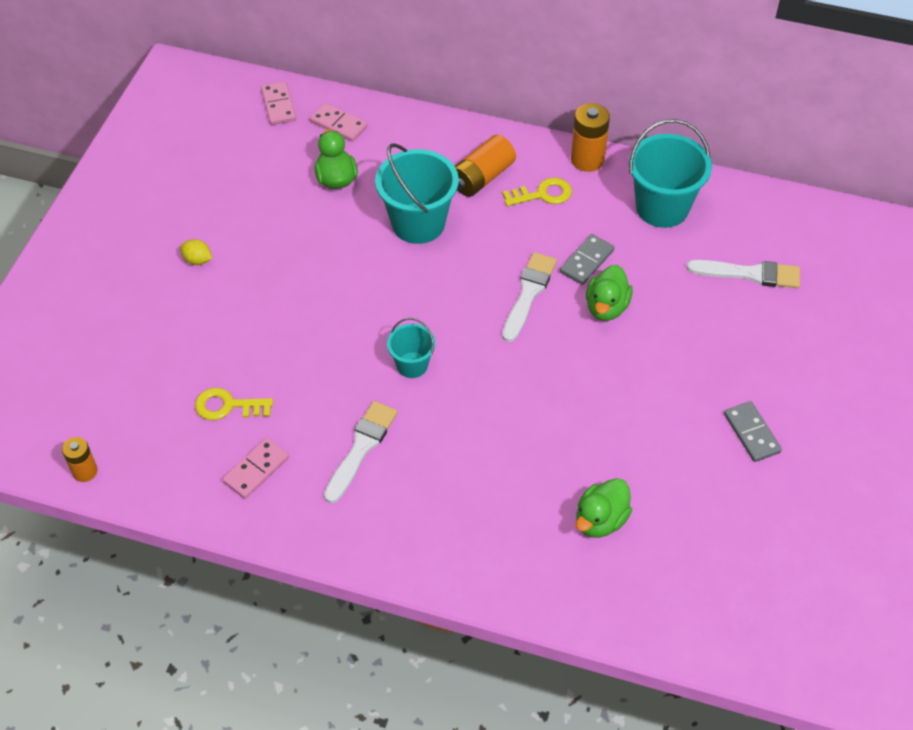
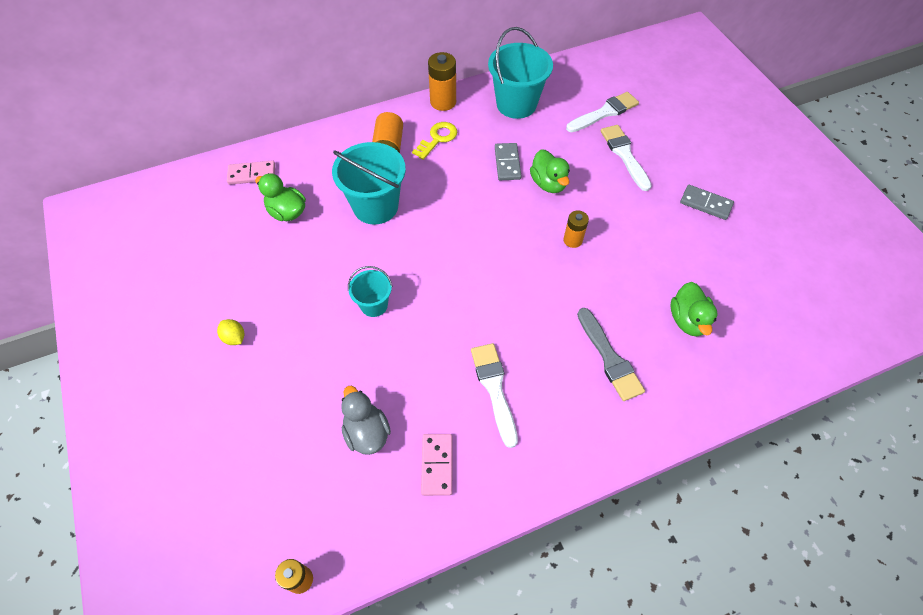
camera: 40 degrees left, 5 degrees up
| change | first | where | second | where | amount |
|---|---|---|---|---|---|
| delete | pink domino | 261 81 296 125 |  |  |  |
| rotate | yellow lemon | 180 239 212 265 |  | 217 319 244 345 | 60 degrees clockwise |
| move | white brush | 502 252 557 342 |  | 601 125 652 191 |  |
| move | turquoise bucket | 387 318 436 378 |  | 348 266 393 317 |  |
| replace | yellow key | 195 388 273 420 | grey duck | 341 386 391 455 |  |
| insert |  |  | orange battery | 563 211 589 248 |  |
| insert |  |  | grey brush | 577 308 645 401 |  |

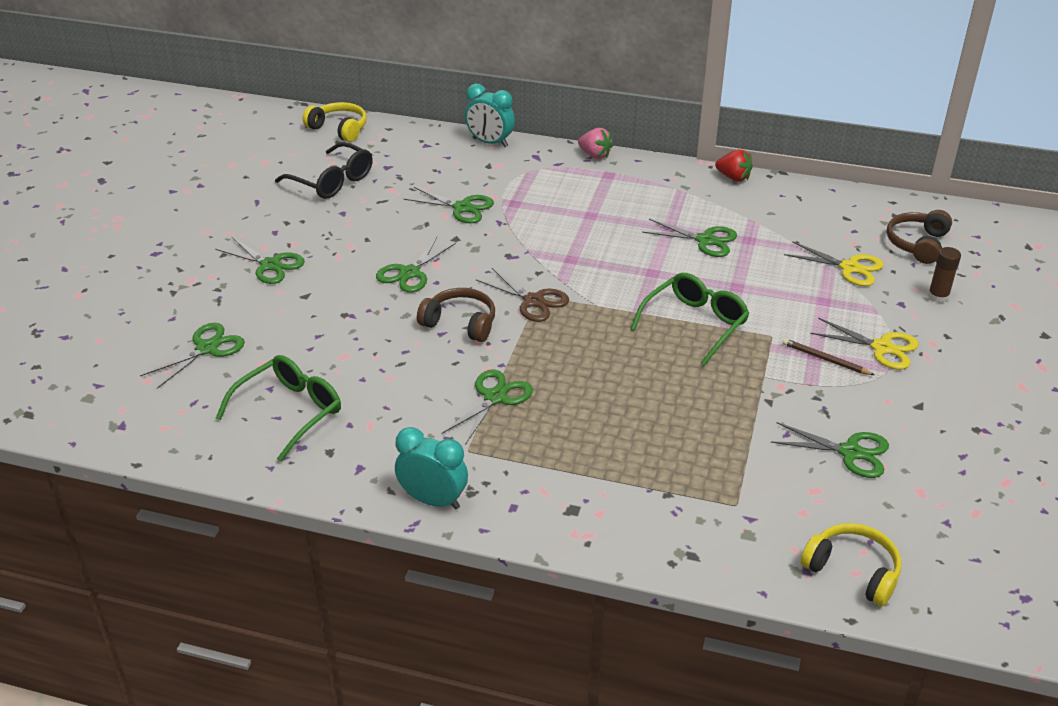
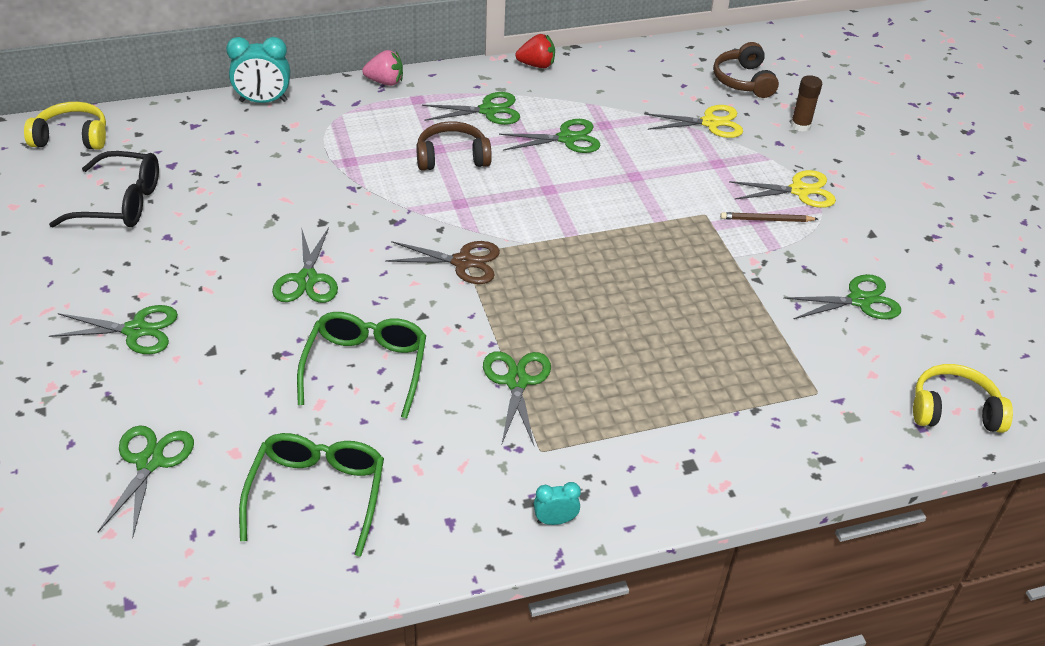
camera: 35 degrees left, 5 degrees up
| change | first | where | second | where | amount |
|---|---|---|---|---|---|
| move | green scissors | 404 187 494 223 |  | 422 92 520 125 |  |
| move | green glasses | 631 273 749 366 |  | 297 312 426 419 |  |
| move | brown headphones | 417 288 495 342 |  | 416 121 492 171 |  |
| resize | turquoise clock | 395 427 468 509 |  | 534 482 581 525 | x0.55 |

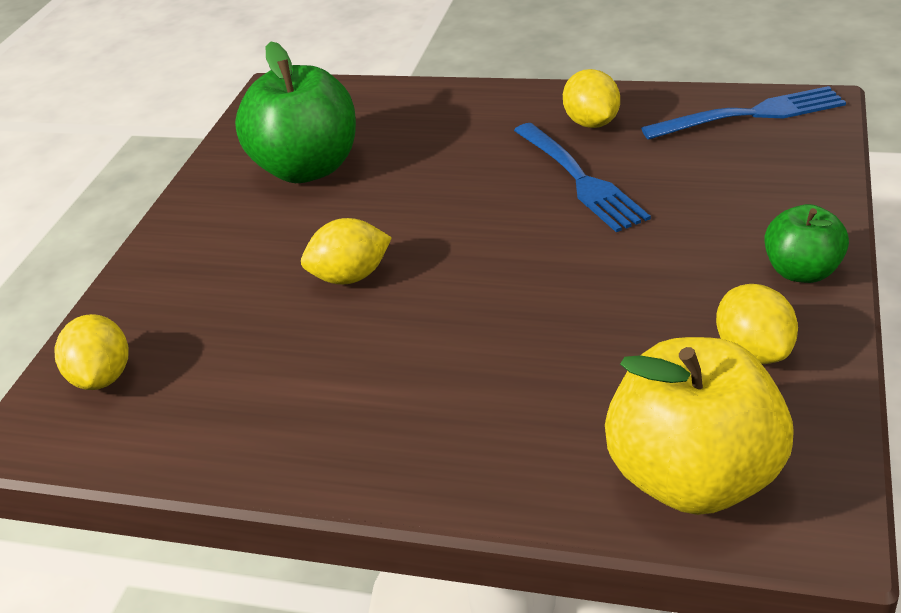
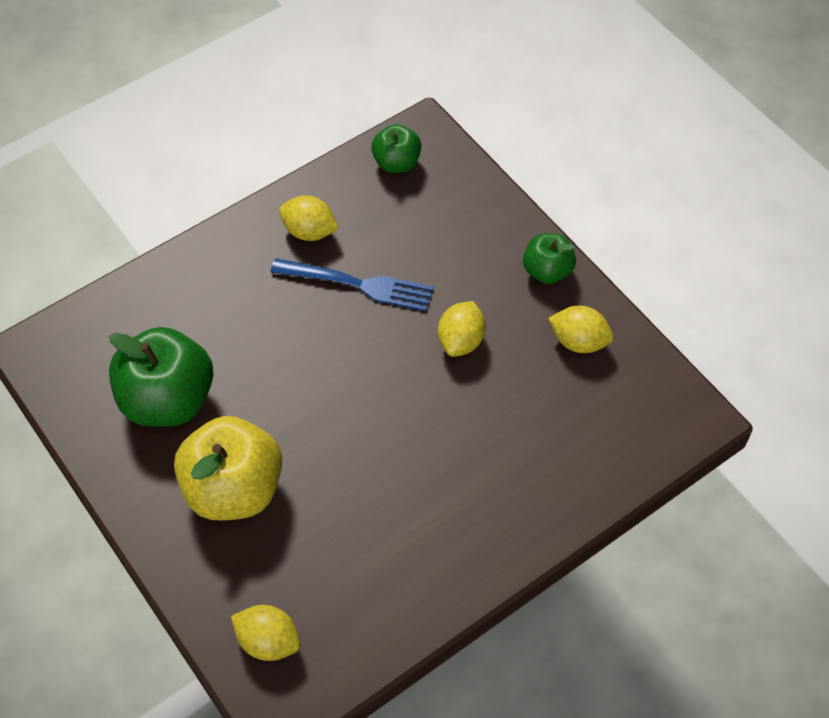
camera: 55 degrees left, 20 degrees up
| change | first | where | second | where | amount |
|---|---|---|---|---|---|
| replace | blue fork | 641 86 846 140 | green apple | 371 124 421 173 |  |
| move | yellow lemon | 301 218 392 285 |  | 438 301 486 357 |  |
| move | yellow apple | 605 337 794 515 |  | 174 416 282 521 |  |

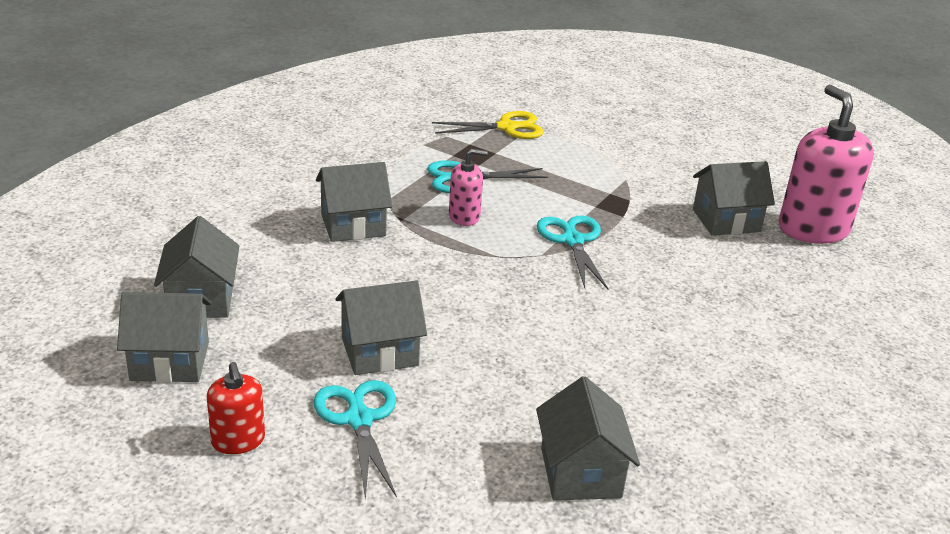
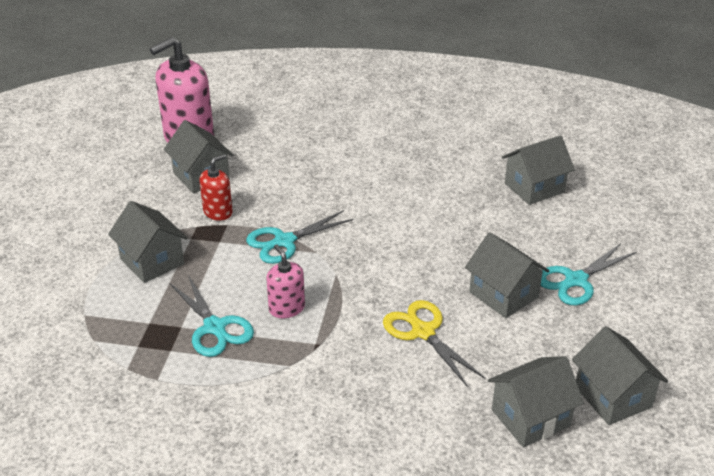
camera: 110 degrees left, 5 degrees up
| change | first | where | second | where | amount |
|---|---|---|---|---|---|
| move | yellow scissors | 432 111 544 139 |  | 383 300 485 387 |  |
| move | grey house | 316 162 392 242 |  | 108 201 188 283 |  |
| move | red soap dispenser | 207 362 265 454 |  | 199 154 233 221 |  |

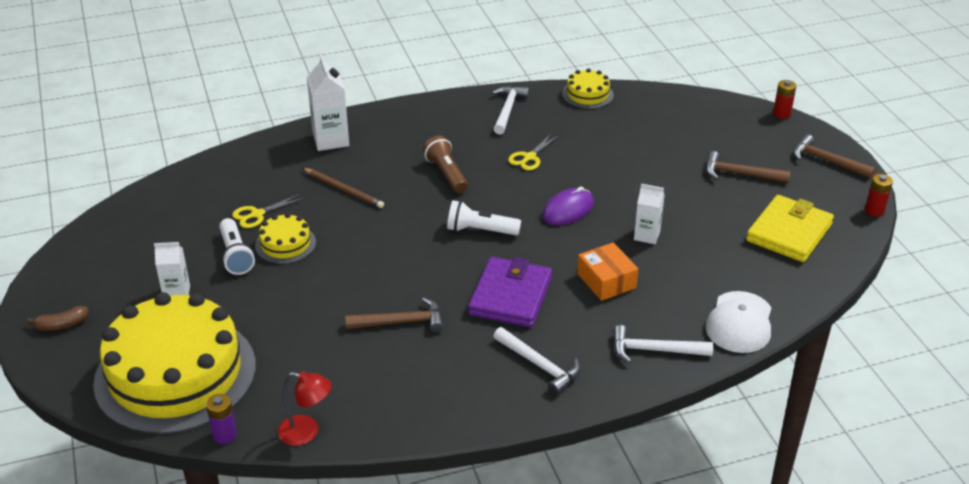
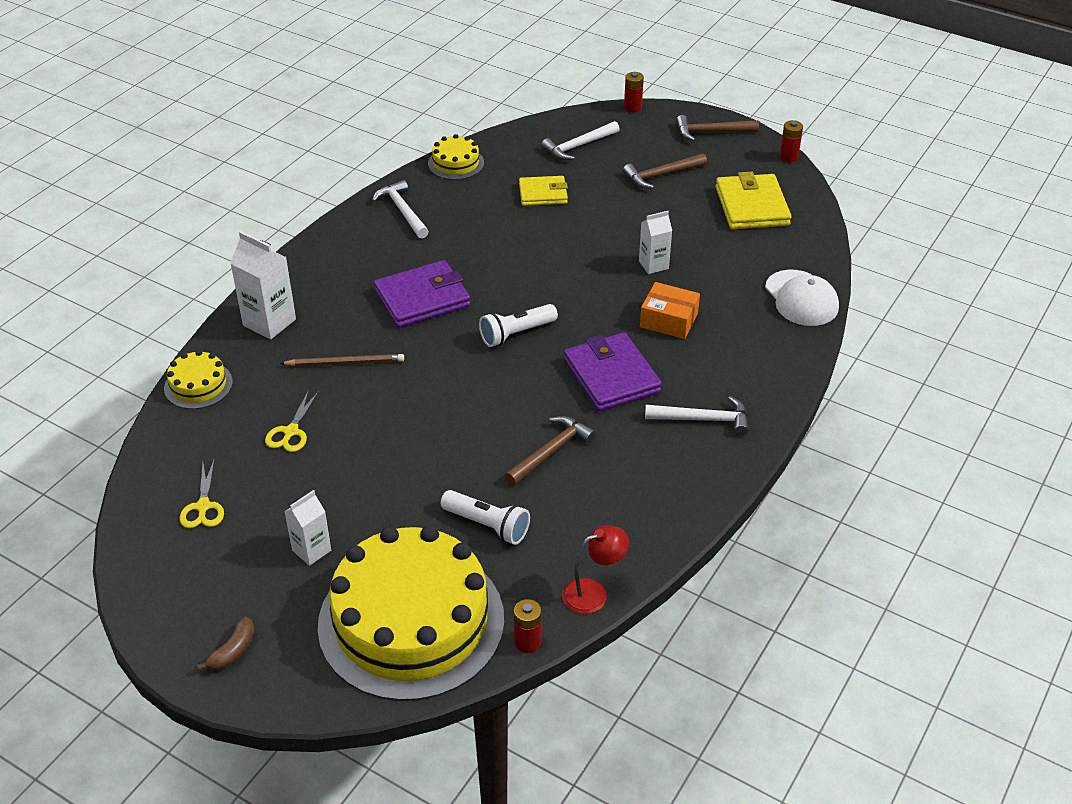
camera: 40 degrees left, 5 degrees up
| change | first | where | second | where | amount |
|---|---|---|---|---|---|
| move | yellow scissors | 508 133 559 170 |  | 180 460 224 528 |  |
| replace | brown flashlight | 423 136 468 193 | purple wallet | 374 260 470 328 |  |
| delete | purple mouse | 542 186 594 225 |  |  |  |
| move | yellow cake | 255 213 316 264 |  | 164 350 233 409 |  |
| move | white flashlight | 219 218 255 275 |  | 441 490 530 545 |  |
| move | white hammer | 614 325 713 363 |  | 541 121 620 160 |  |
| recolor | purple battery | 206 394 237 444 | red battery | 514 599 541 653 |  |
| insert |  |  | yellow wallet | 519 176 568 206 |  |

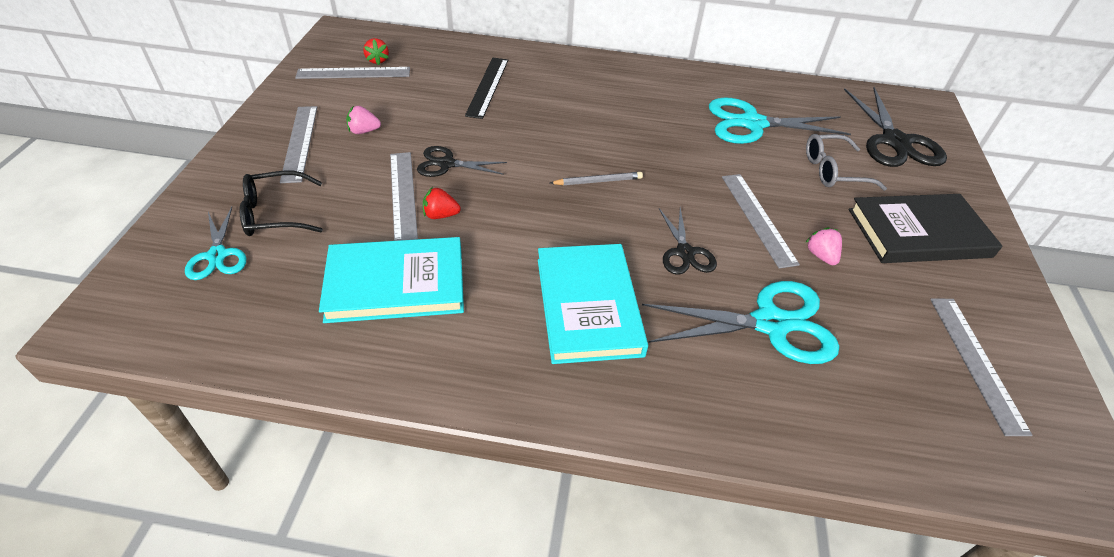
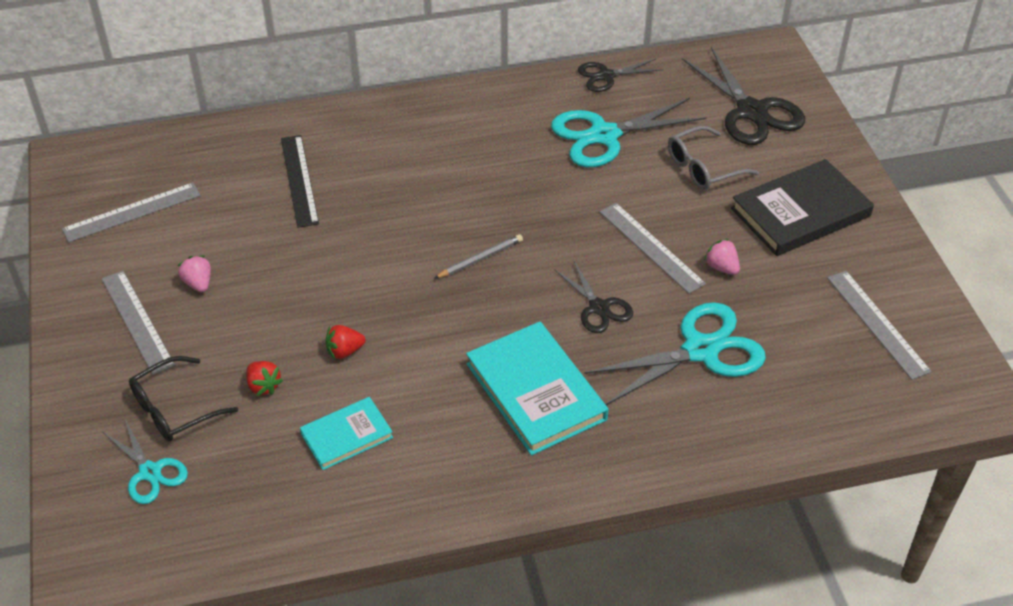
camera: 20 degrees left, 0 degrees up
| change | first | where | second | where | amount |
|---|---|---|---|---|---|
| move | red strawberry | 363 38 389 65 |  | 246 361 283 396 |  |
| rotate | pink strawberry | 346 106 381 134 |  | 177 256 211 292 | 90 degrees clockwise |
| move | black scissors | 417 146 507 177 |  | 578 59 663 92 |  |
| delete | grey ruler | 390 152 418 241 |  |  |  |
| resize | turquoise book | 319 237 464 323 |  | 300 397 393 470 | x0.58 |

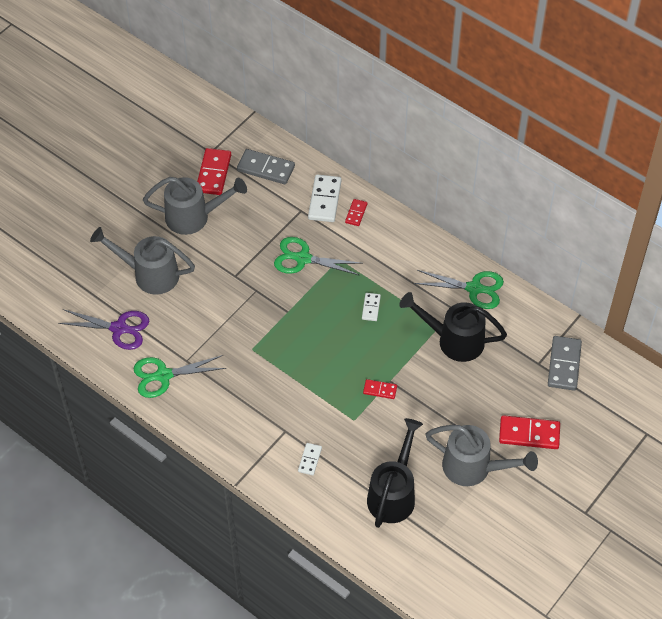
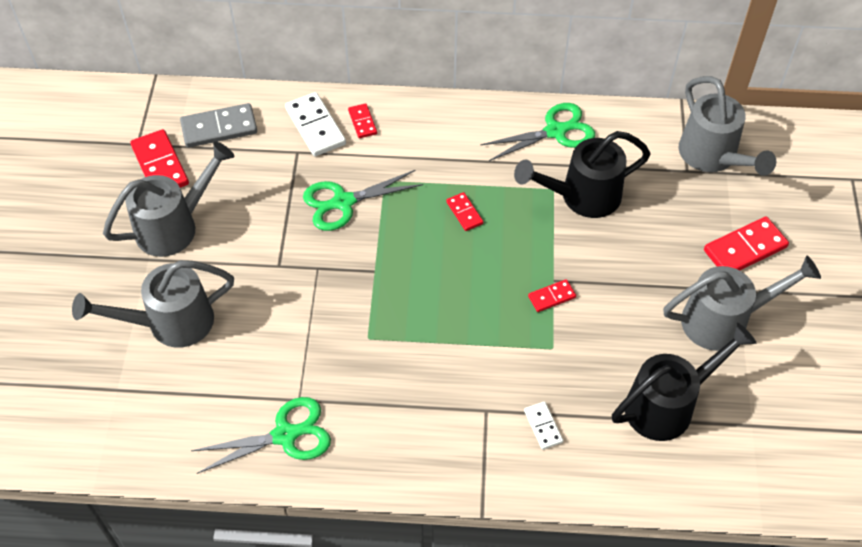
camera: 35 degrees left, 0 degrees up
| change | first | where | second | where | amount |
|---|---|---|---|---|---|
| recolor | white domino | 362 293 381 321 | red domino | 446 192 483 231 |  |
| delete | purple scissors | 58 309 149 350 |  |  |  |
| replace | grey domino | 548 336 582 391 | grey watering can | 679 76 776 176 |  |
| rotate | green scissors | 133 355 227 398 |  | 191 397 331 474 | 150 degrees counterclockwise |
| rotate | black watering can | 367 418 423 528 |  | 612 323 756 441 | 75 degrees clockwise |

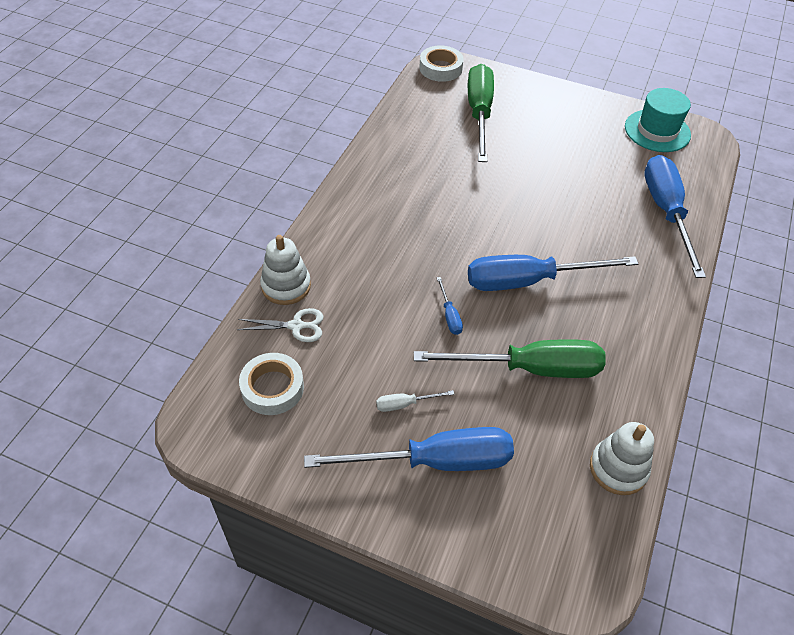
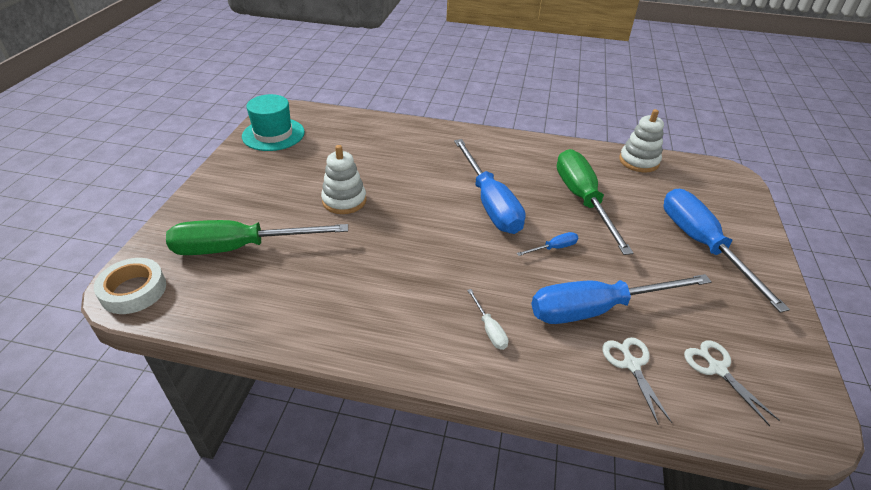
camera: 100 degrees left, 10 degrees down
| change | first | where | second | where | amount |
|---|---|---|---|---|---|
| move | blue screwdriver | 644 155 706 278 |  | 532 274 712 324 |  |
| move | white stacking toy | 260 235 311 305 |  | 321 145 366 214 |  |
| replace | white tape | 239 353 304 415 | white scissors | 684 340 780 426 |  |
| move | white screwdriver | 376 390 454 412 |  | 467 289 508 350 |  |

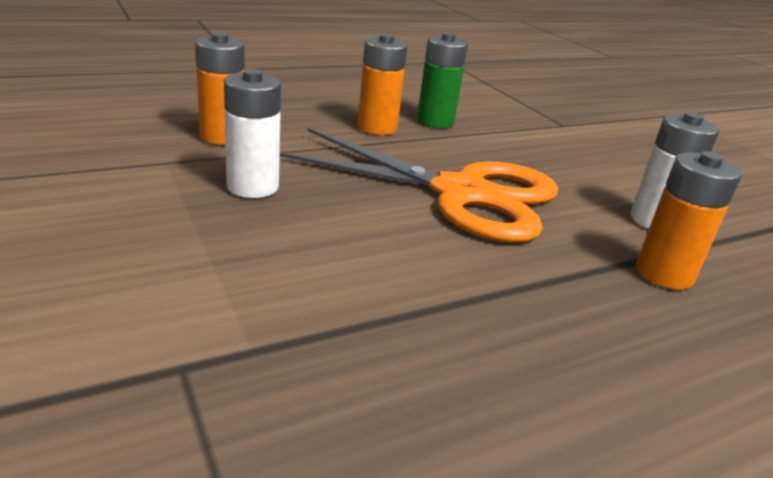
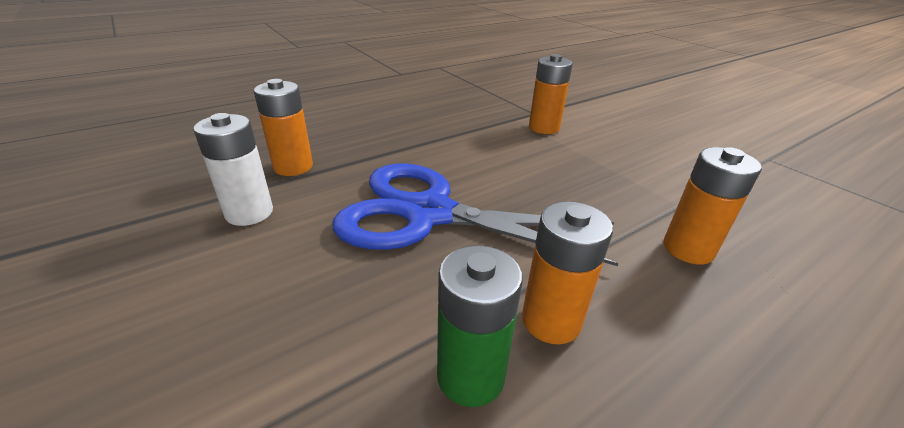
camera: 175 degrees right, 5 degrees up
| change | first | where | second | where | amount |
|---|---|---|---|---|---|
| delete | white battery | 224 69 281 198 |  |  |  |
| recolor | orange scissors | 280 128 558 243 | blue scissors | 333 164 619 266 |  |
| insert |  |  | orange battery | 529 54 573 134 |  |

